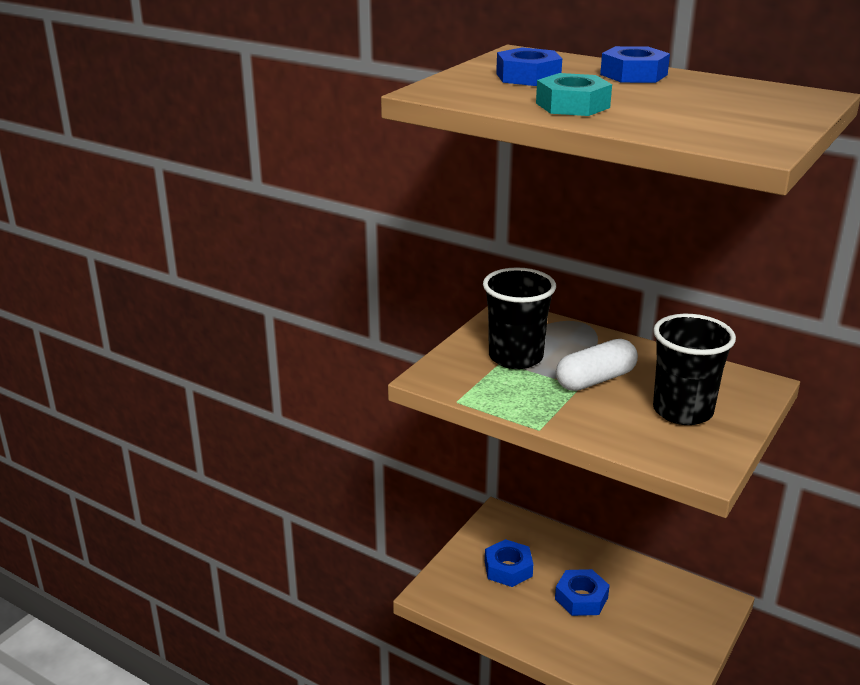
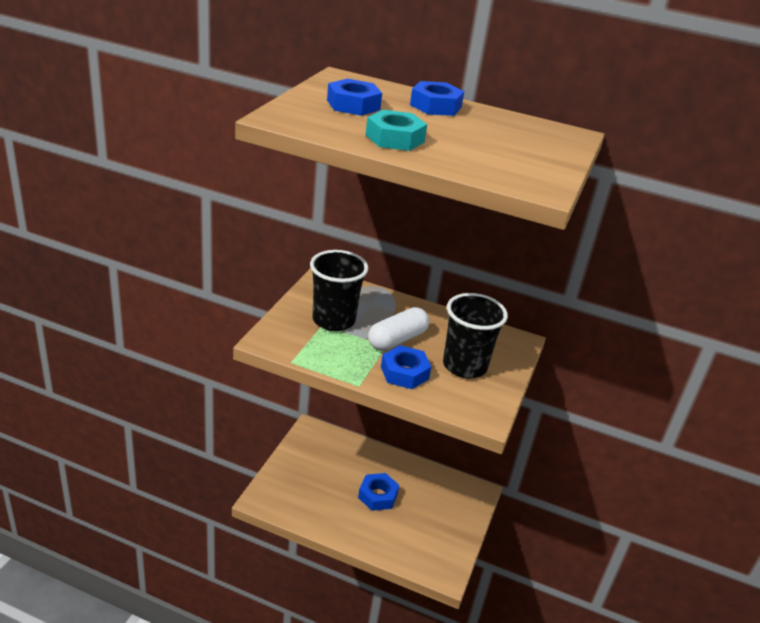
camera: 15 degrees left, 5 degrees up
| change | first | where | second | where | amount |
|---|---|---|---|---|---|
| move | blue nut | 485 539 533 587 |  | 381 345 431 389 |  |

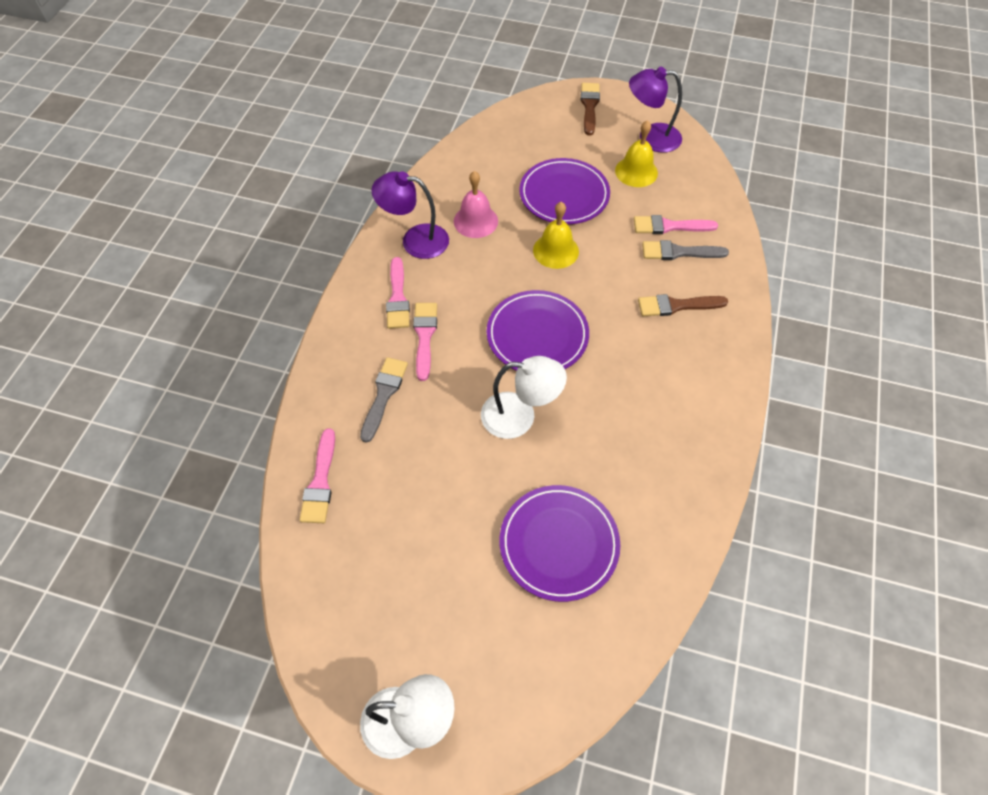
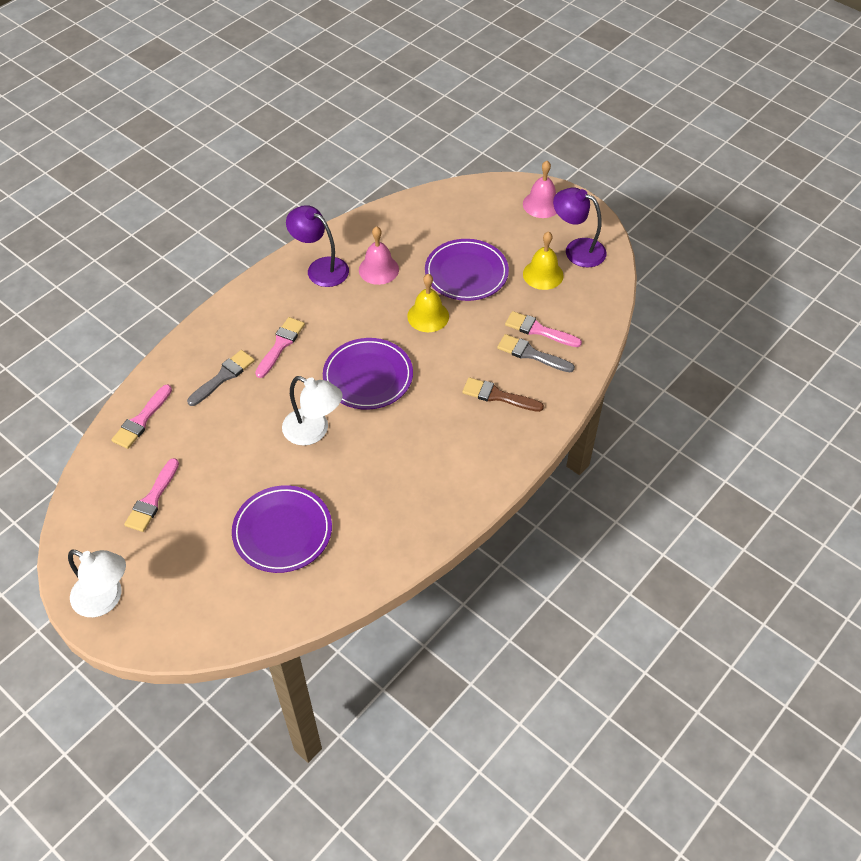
camera: 25 degrees right, 5 degrees down
| change | first | where | second | where | amount |
|---|---|---|---|---|---|
| replace | brown brush | 581 83 600 136 | pink bell | 523 161 557 218 |  |
| move | pink brush | 386 257 410 329 |  | 124 458 179 532 |  |

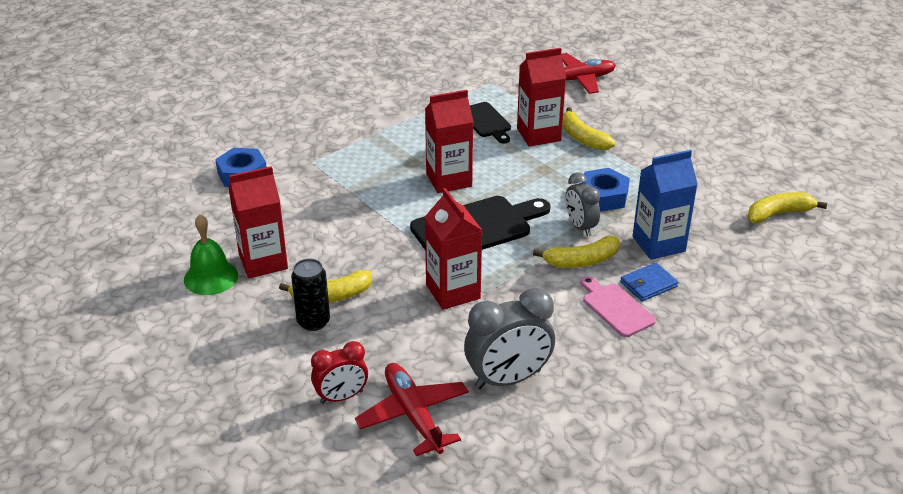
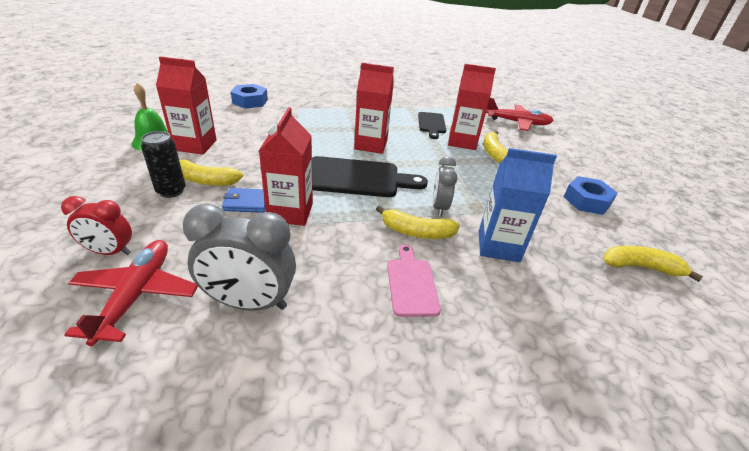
camera: 25 degrees right, 0 degrees up
| change | first | where | second | where | amount |
|---|---|---|---|---|---|
| move | blue nut | 581 168 630 212 |  | 564 176 618 215 |  |
| move | blue wallet | 620 263 678 301 |  | 222 188 266 213 |  |

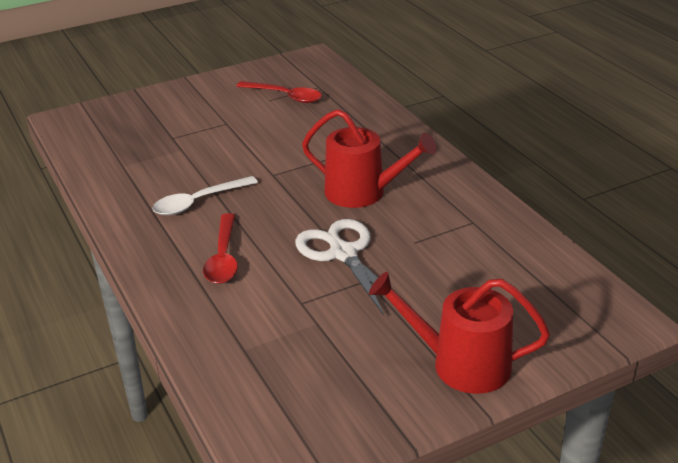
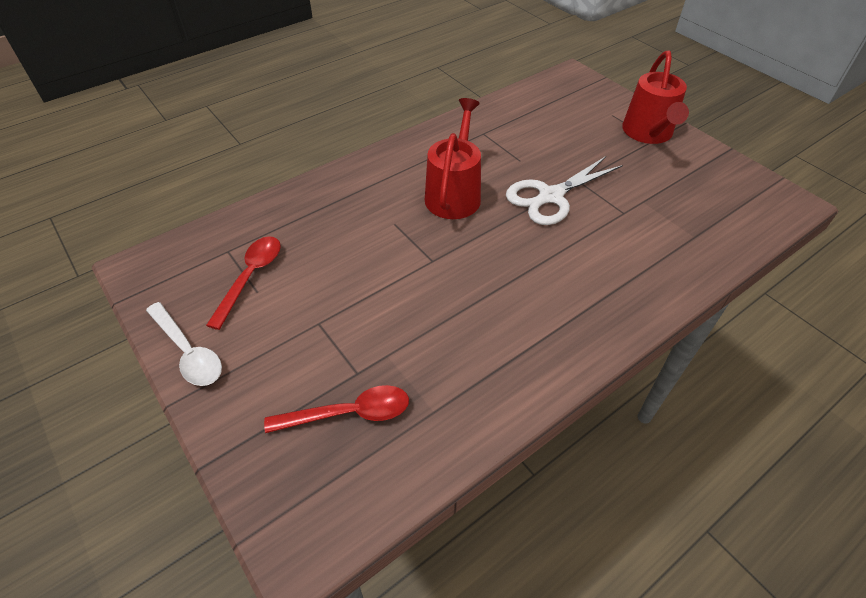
camera: 100 degrees left, 15 degrees up
| change | first | where | second | where | amount |
|---|---|---|---|---|---|
| move | white spoon | 152 176 258 215 |  | 146 302 222 386 |  |
| move | red spoon | 203 213 238 284 |  | 264 385 409 433 |  |

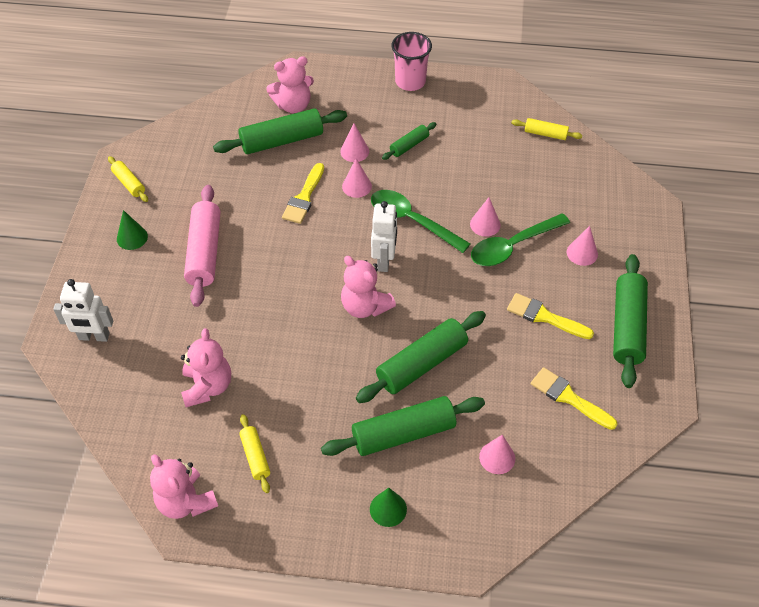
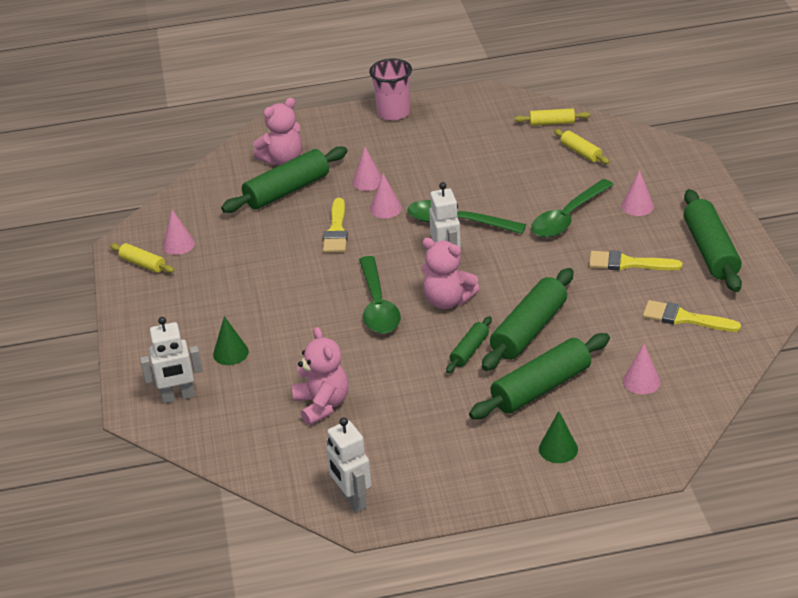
camera: 15 degrees left, 15 degrees down
| change | first | where | second | where | amount |
|---|---|---|---|---|---|
| move | green rolling pin | 382 122 437 160 |  | 446 316 492 373 |  |
| delete | pink rolling pin | 184 185 220 307 |  |  |  |
| move | pink cone | 470 197 501 237 |  | 163 210 195 255 |  |
| move | green cone | 117 210 148 250 |  | 213 316 249 365 |  |
| move | yellow rolling pin | 239 414 270 493 |  | 554 129 610 164 |  |
| replace | pink teddy bear | 150 454 218 519 | white robot | 326 418 372 513 |  |
| insert |  |  | green spoon | 359 256 401 333 |  |

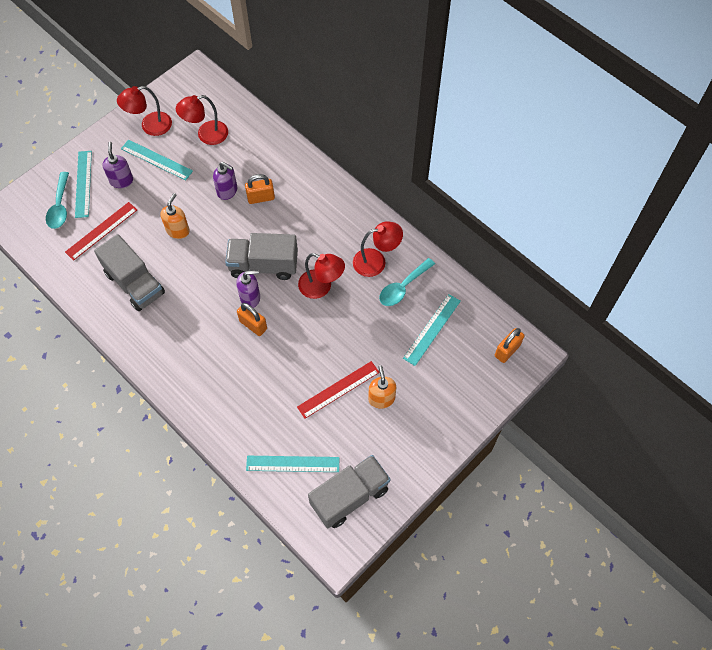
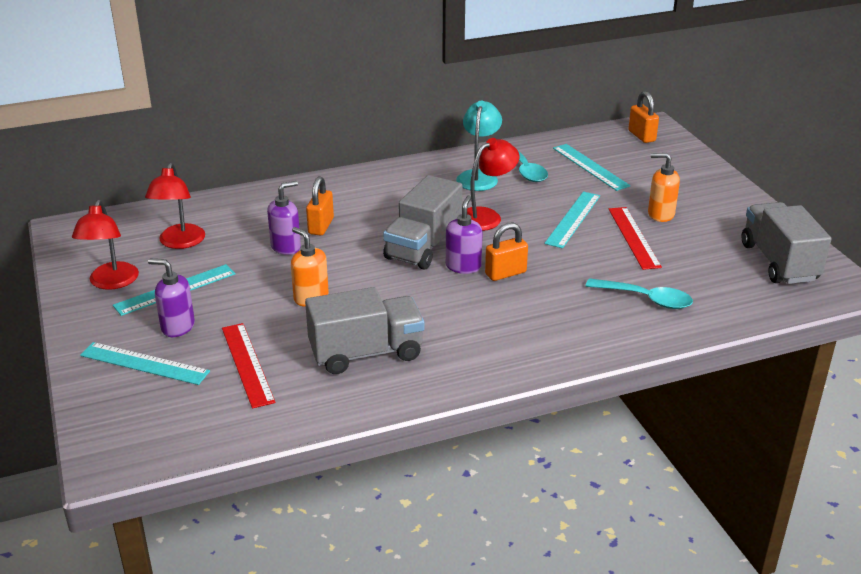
camera: 65 degrees left, 30 degrees down
| change | first | where | second | where | amount |
|---|---|---|---|---|---|
| move | turquoise spoon | 46 172 69 229 |  | 586 278 693 309 |  |
| recolor | red lamp | 353 221 403 277 | turquoise lamp | 456 101 502 191 |  |
| move | turquoise ruler | 246 456 340 472 |  | 545 191 600 248 |  |

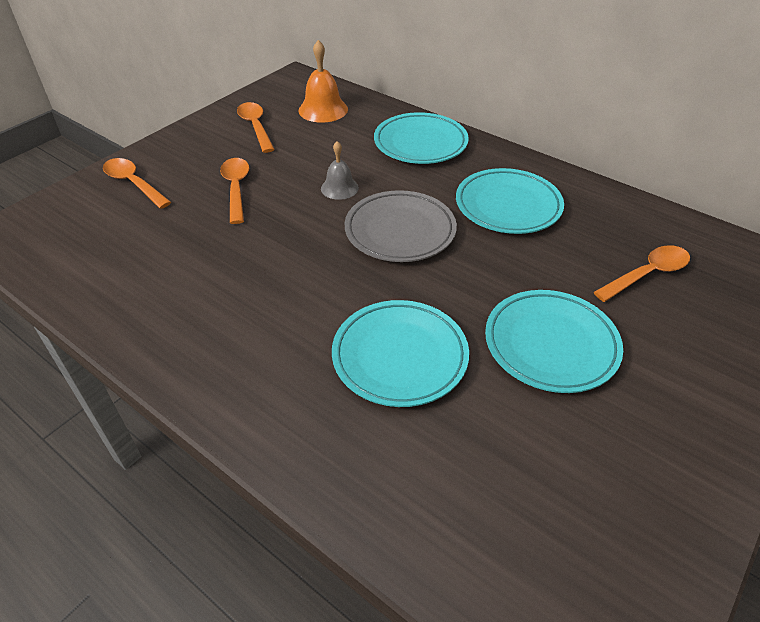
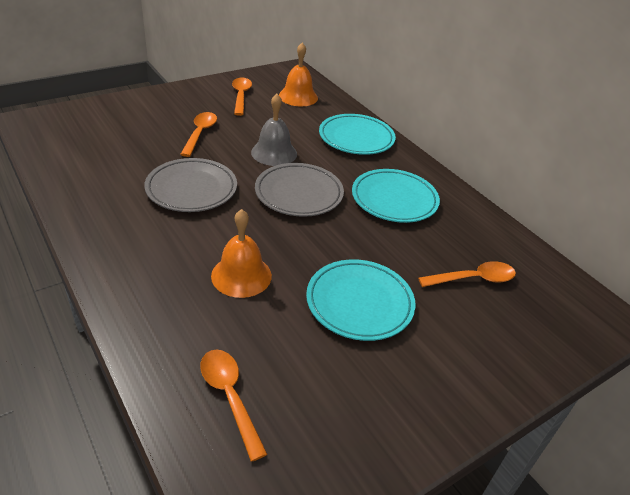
camera: 15 degrees right, 5 degrees down
| change | first | where | second | where | amount |
|---|---|---|---|---|---|
| resize | grey bell | 321 141 359 200 |  | 251 94 297 166 | x1.54 |
| move | orange spoon | 103 158 171 209 |  | 200 350 268 462 |  |
| replace | turquoise plate | 332 300 469 407 | orange bell | 211 209 272 298 |  |
| insert |  |  | grey plate | 144 158 237 212 |  |

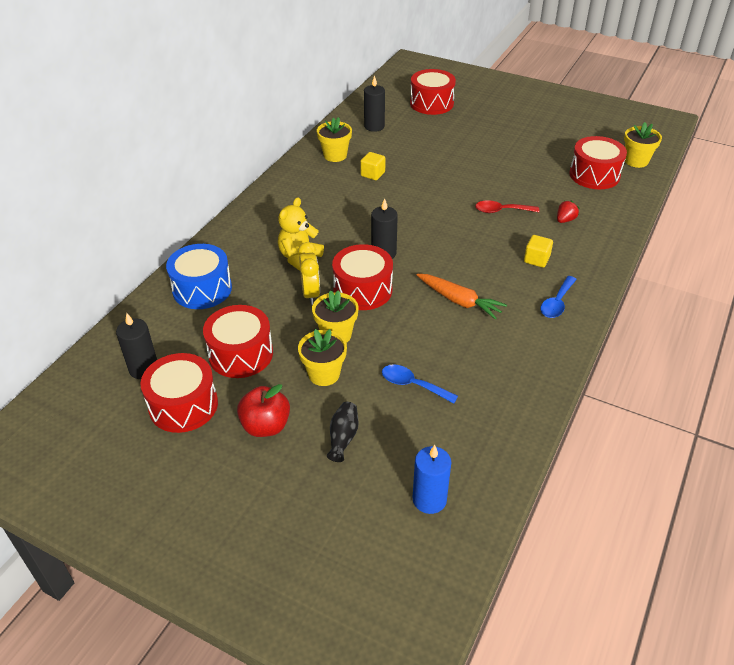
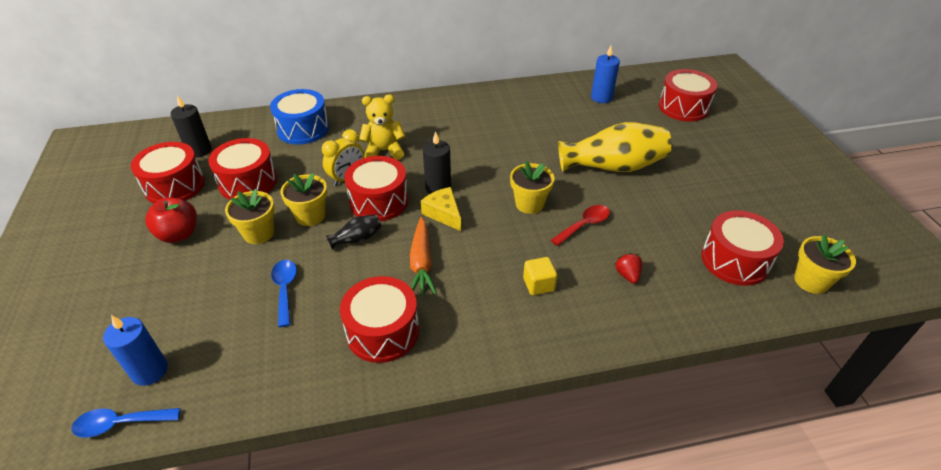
camera: 50 degrees right, 0 degrees up
| change | first | where | second | where | amount |
|---|---|---|---|---|---|
| recolor | black candle | 364 75 385 132 | blue candle | 591 46 620 103 |  |
| move | yellow flower pot | 317 117 352 162 |  | 510 161 554 214 |  |
| delete | yellow cube | 360 152 385 180 |  |  |  |
| rotate | red spoon | 475 200 539 213 |  | 551 205 610 246 | 90 degrees clockwise |
| rotate | red strawberry | 557 200 579 223 |  | 615 253 642 284 | 105 degrees counterclockwise |
| move | blue spoon | 541 276 577 318 |  | 71 408 180 438 |  |
| move | black vase | 327 402 359 462 |  | 326 215 382 250 |  |
| insert |  |  | yellow vase | 558 122 672 172 |  |
| insert |  |  | yellow cheese | 421 187 461 231 |  |
| insert |  |  | red drum | 340 276 419 363 |  |

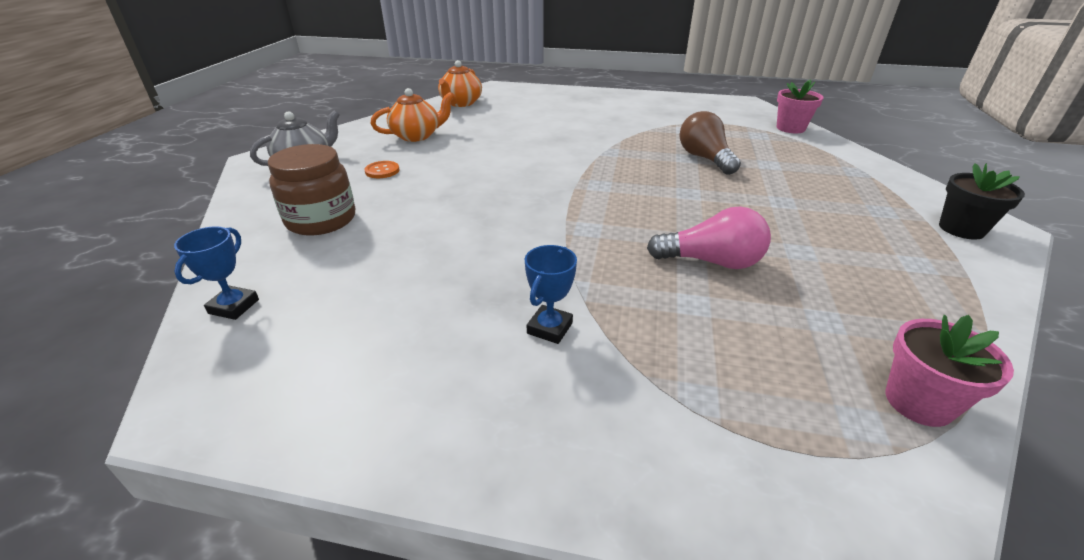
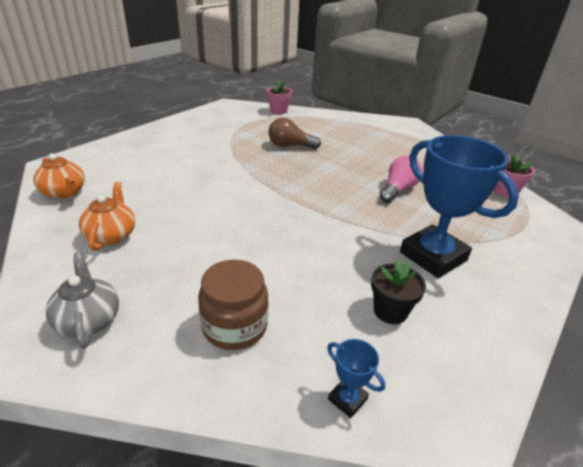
camera: 65 degrees left, 0 degrees up
| change | first | where | second | where | amount |
|---|---|---|---|---|---|
| delete | orange button | 364 161 400 178 |  |  |  |
| move | black flower pot | 939 163 1025 240 |  | 371 260 426 324 |  |
| resize | blue trophy | 525 245 577 344 |  | 400 135 519 278 | x2.41 |

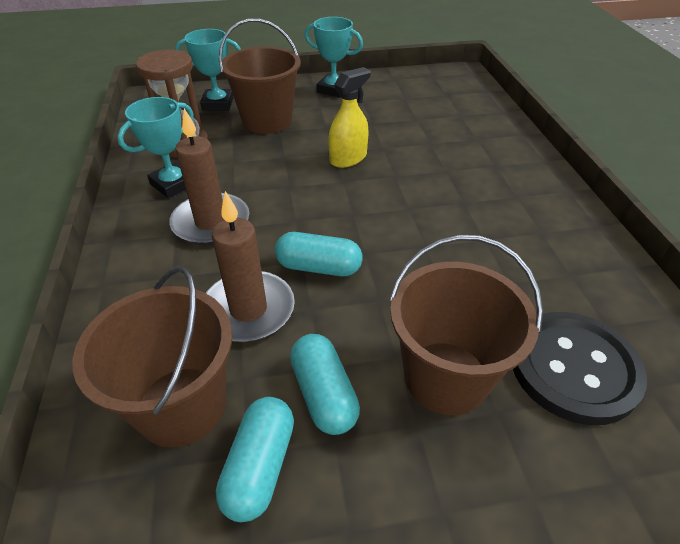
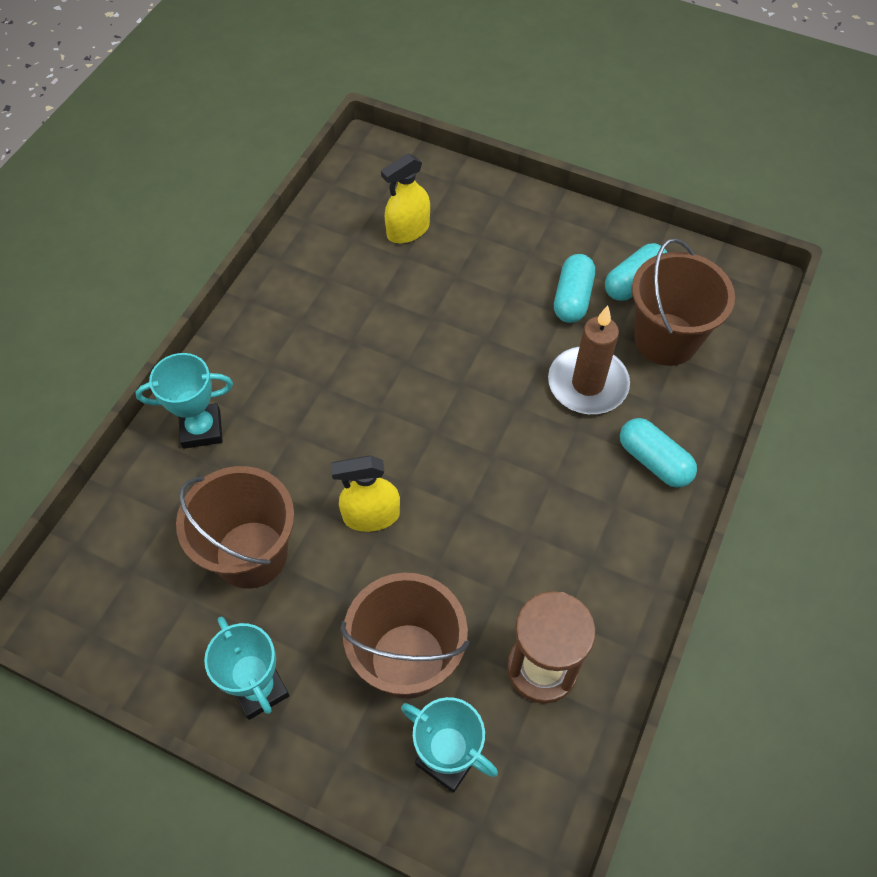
camera: 145 degrees left, 15 degrees up
| change | first | where | second | where | amount |
|---|---|---|---|---|---|
| move | turquoise trophy | 117 97 194 198 |  | 136 353 233 449 |  |
| delete | brown candle | 169 108 249 245 |  |  |  |
| move | turquoise capsule | 275 232 362 276 |  | 620 418 697 488 |  |
| move | brown bucket | 389 235 543 415 |  | 176 466 295 589 |  |
| replace | black button | 513 312 647 425 | yellow spray bottle | 381 154 430 243 |  |

